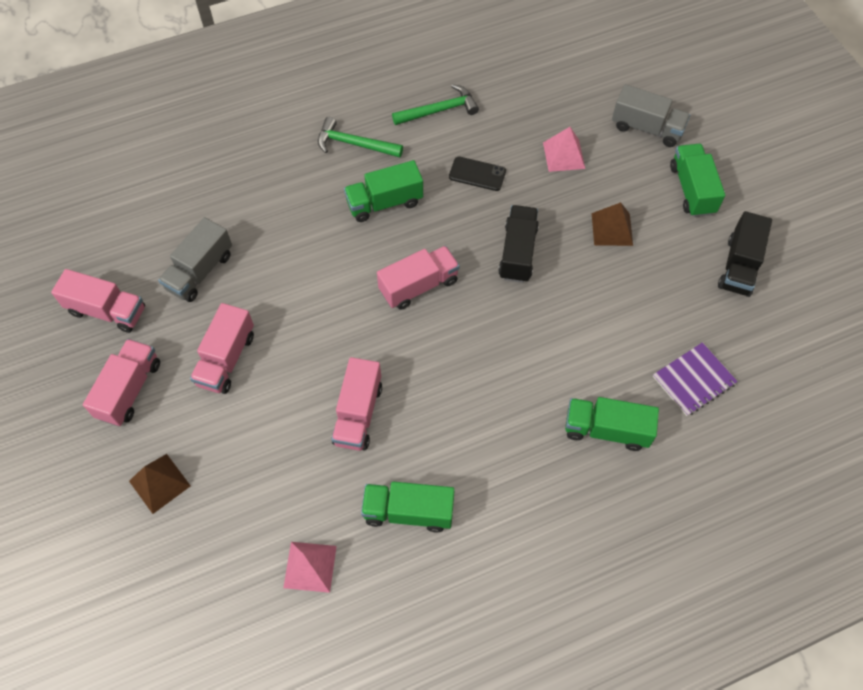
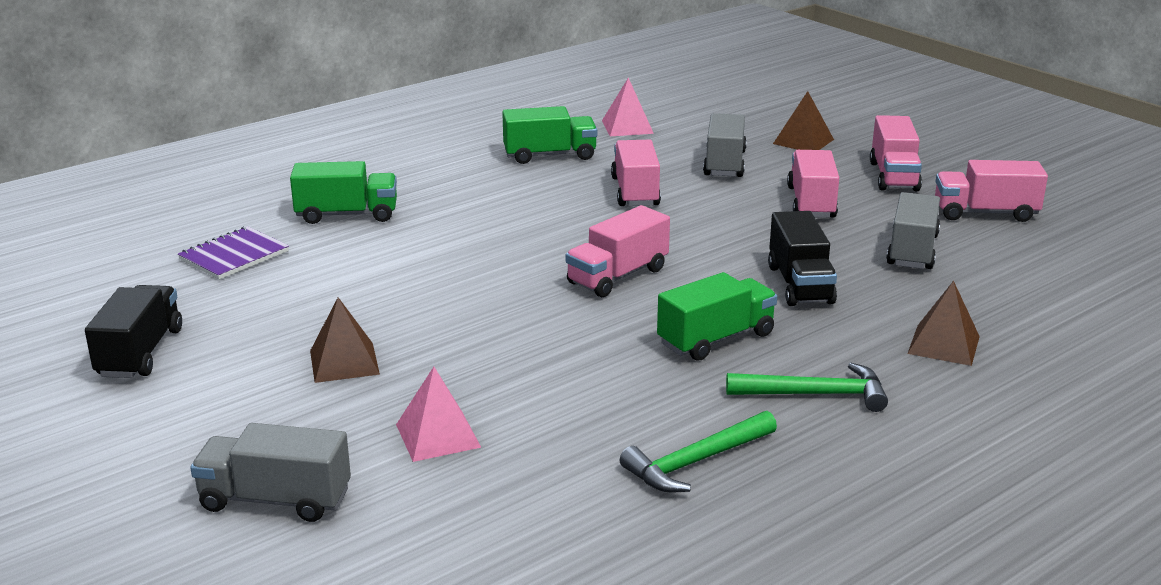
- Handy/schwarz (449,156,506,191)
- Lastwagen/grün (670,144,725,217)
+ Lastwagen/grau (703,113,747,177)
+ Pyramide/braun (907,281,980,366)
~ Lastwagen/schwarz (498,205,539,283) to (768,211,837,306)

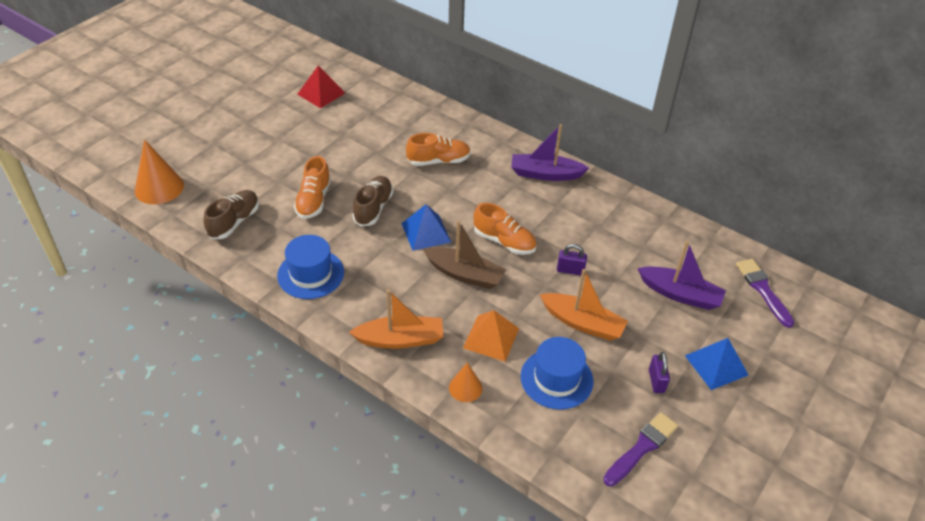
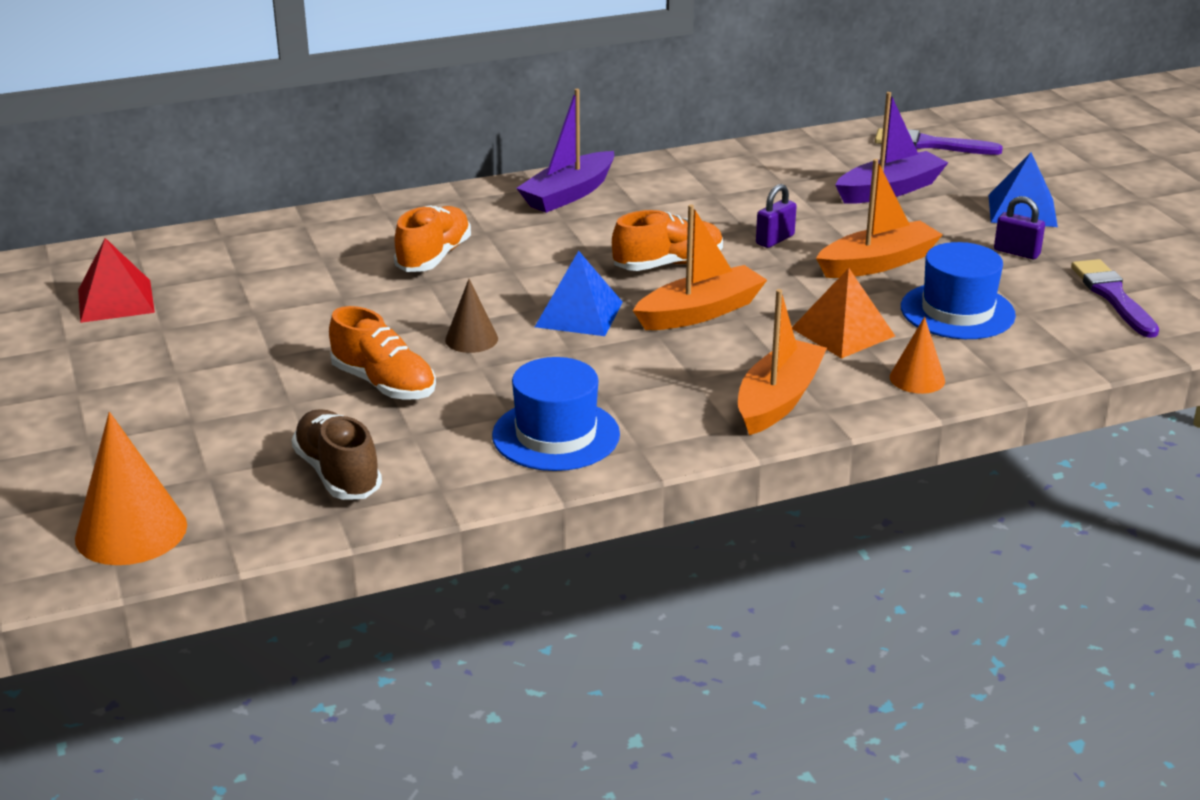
~ Schuh/braun (352,176,394,226) to Kegel/braun (445,279,498,353)
~ Boot/braun (423,220,506,289) to Boot/orange (633,204,767,330)

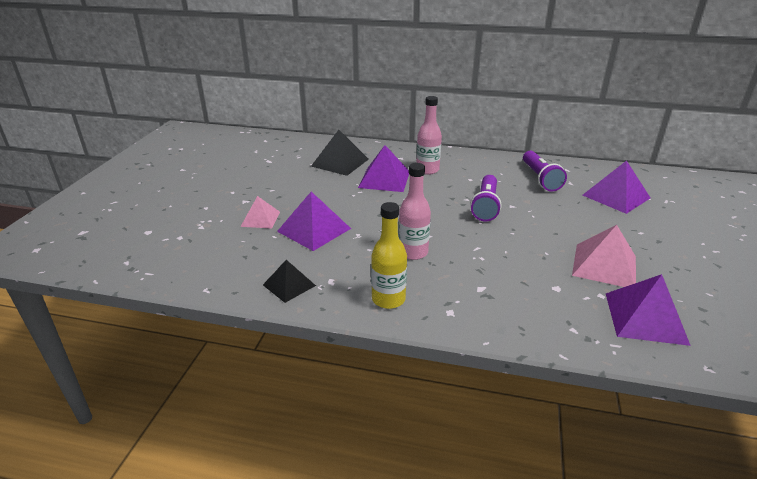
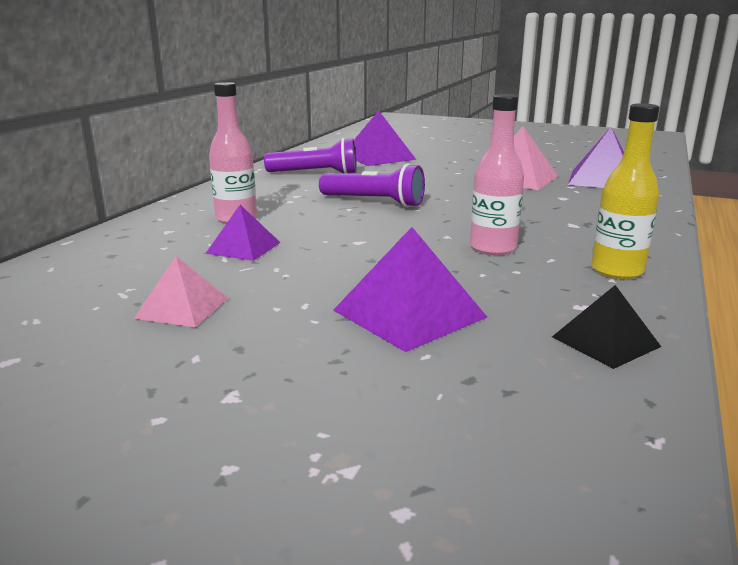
- Pyramide/schwarz (311,130,369,176)
~ Pyramide/rosa (241,196,280,229) to (134,256,229,327)
~ Pyramide/lila (358,145,409,192) = (205,205,281,261) x0.62

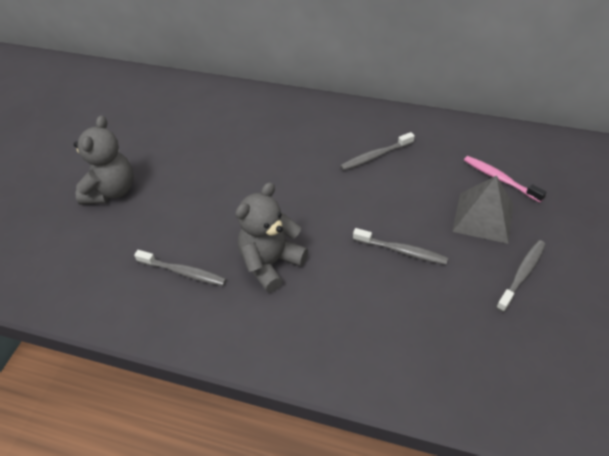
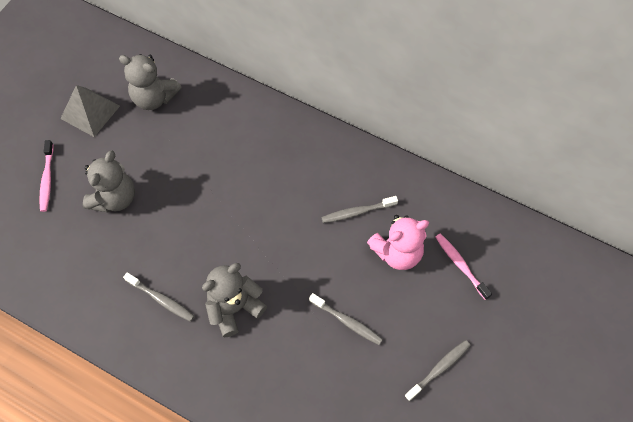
+ Zahnbürste/rosa (39,140,54,212)
+ Teddybär/grau (119,54,181,110)
+ Teddybär/rosa (367,215,429,270)
~ Pyramide/grau (452,176,513,244) to (60,85,120,137)

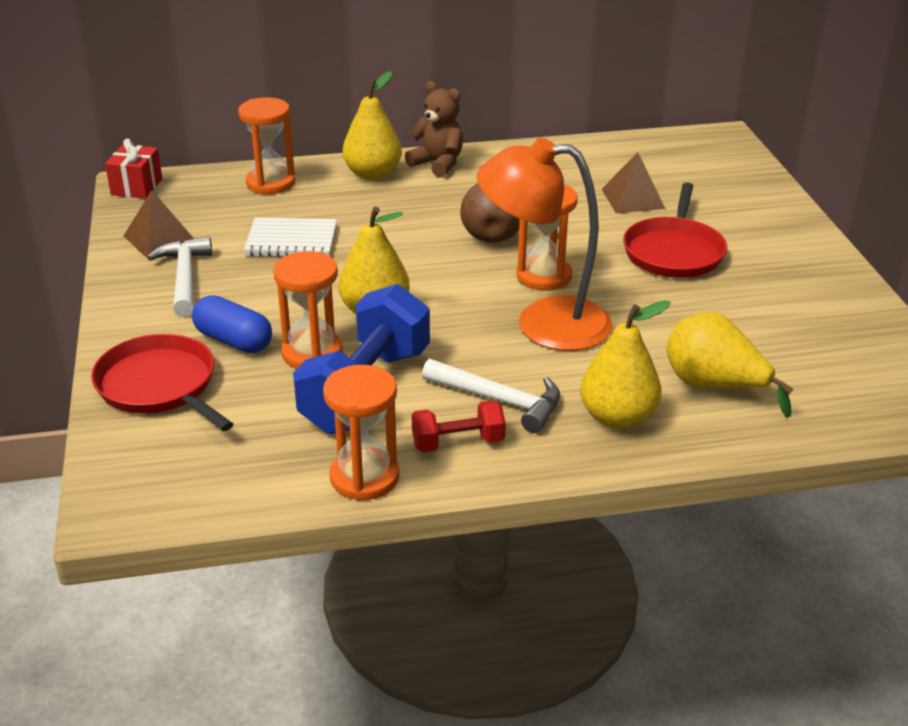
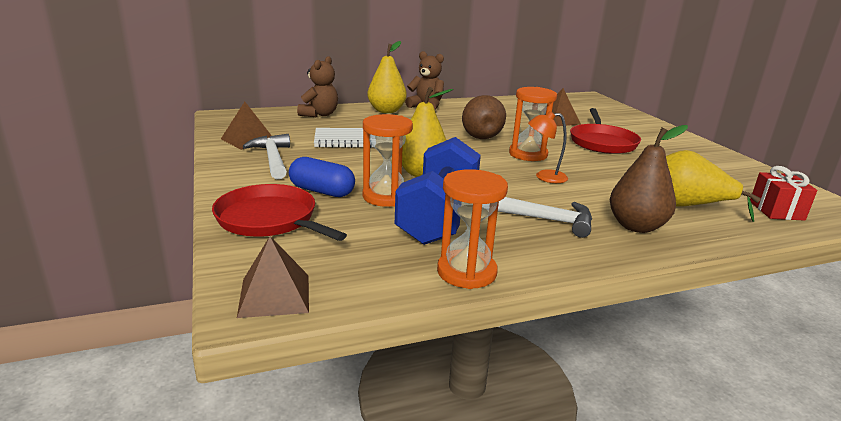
- Hantel/rot (412,400,506,452)
+ Pyramide/braun (237,236,309,318)
~ Geschenk/rot (105,139,162,199) to (750,166,817,221)
~ Sanduhr/orange (238,97,296,194) to Teddybär/braun (297,56,338,117)
~ Birne/gelb (580,300,671,429) to Birne/braun (610,125,688,233)
~ Lampe/orange (477,138,613,351) = (528,111,568,183) x0.47

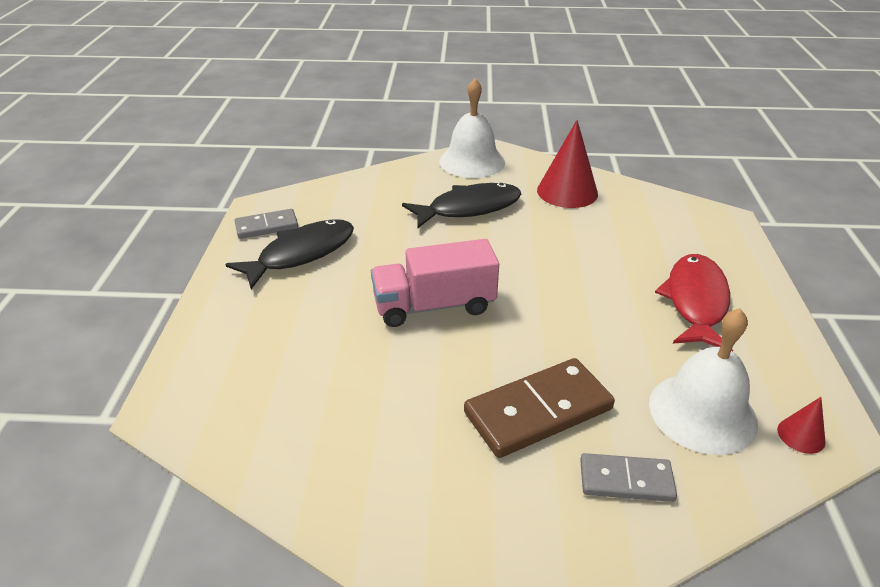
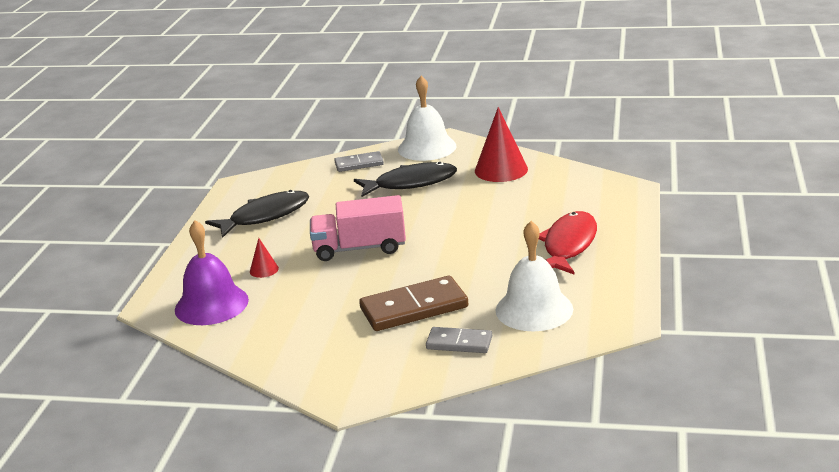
+ Glocke/lila (175,220,249,325)
~ Dominostein/grau (235,209,298,239) to (334,151,384,172)
~ Kegel/rot (777,397,826,454) to (250,238,279,278)

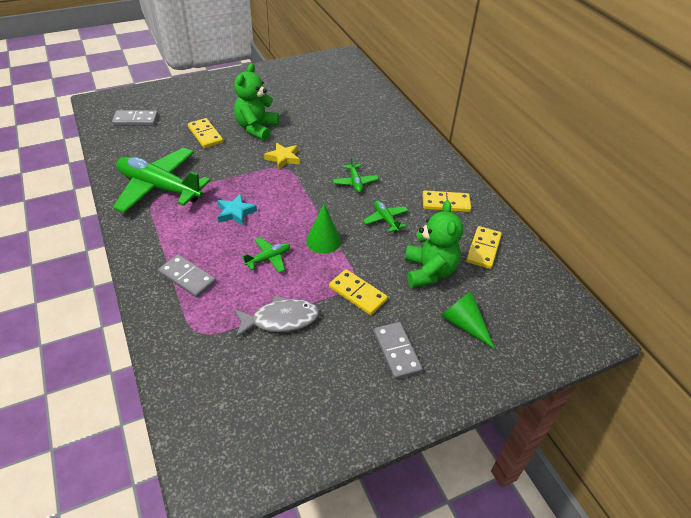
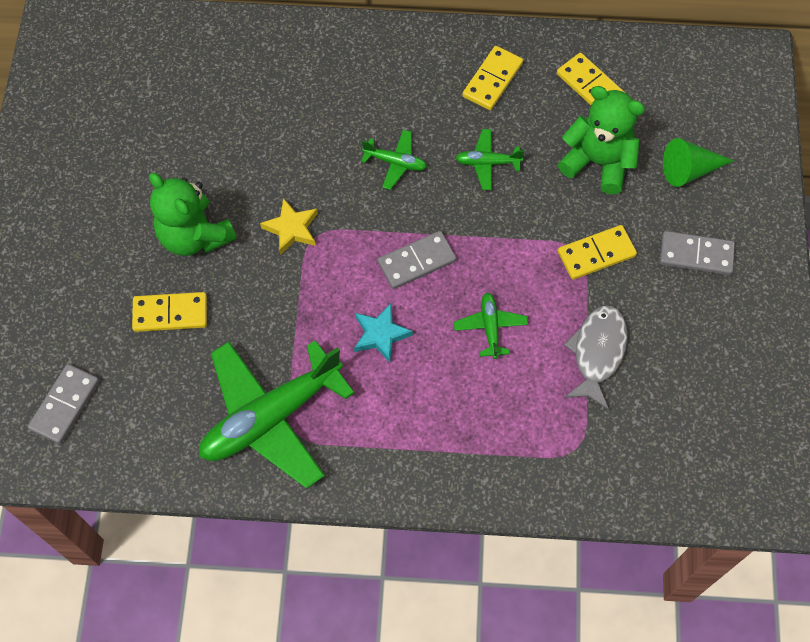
- Kegel/grün (306,204,341,254)
~ Dominostein/grau (158,254,216,298) to (378,231,456,289)

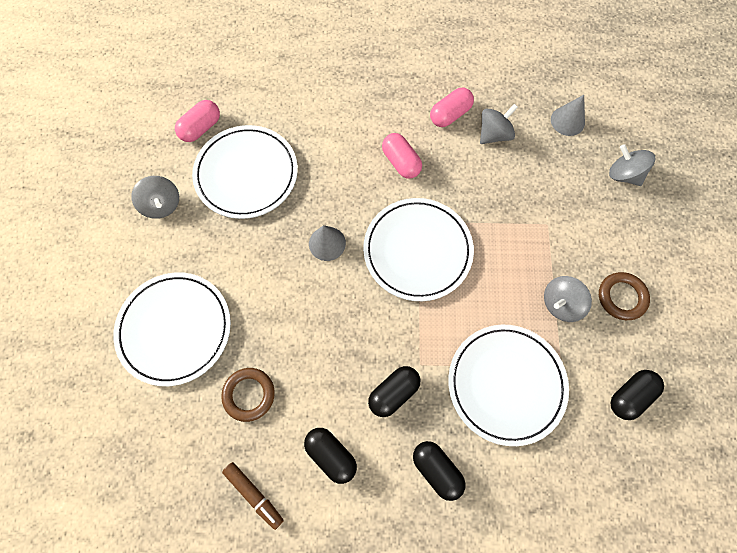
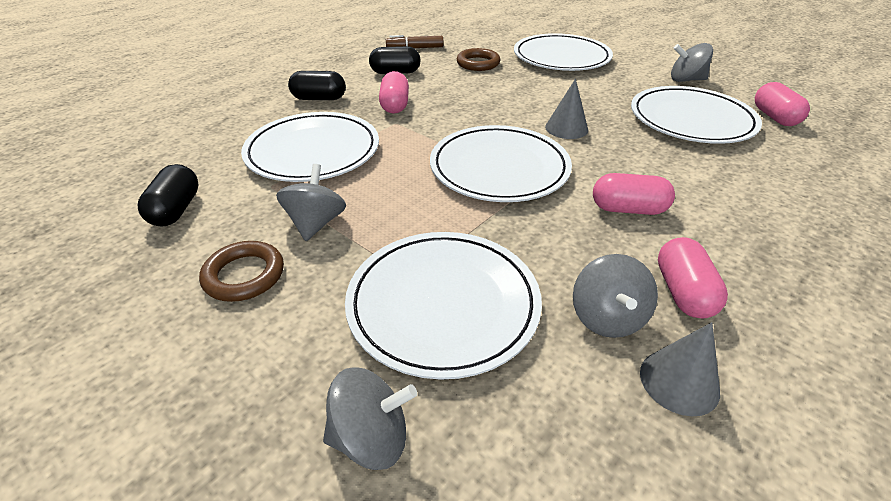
+ Teller/weiß (345,232,542,380)
~ Kegel/grau (551,95,585,136) to (640,322,720,416)
~ Kapsel/schwarz (368,366,420,417) to Kapsel/rosa (379,71,409,114)

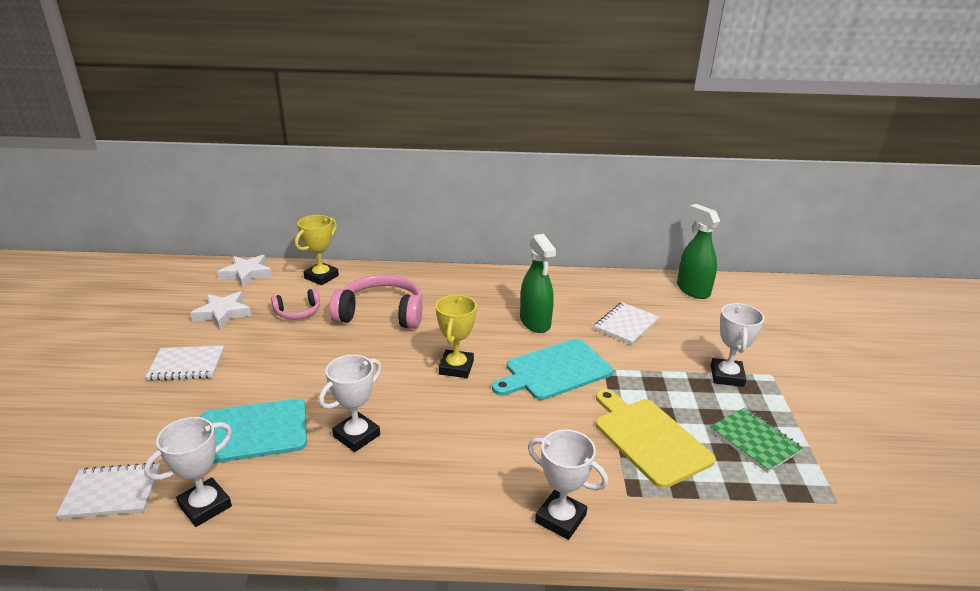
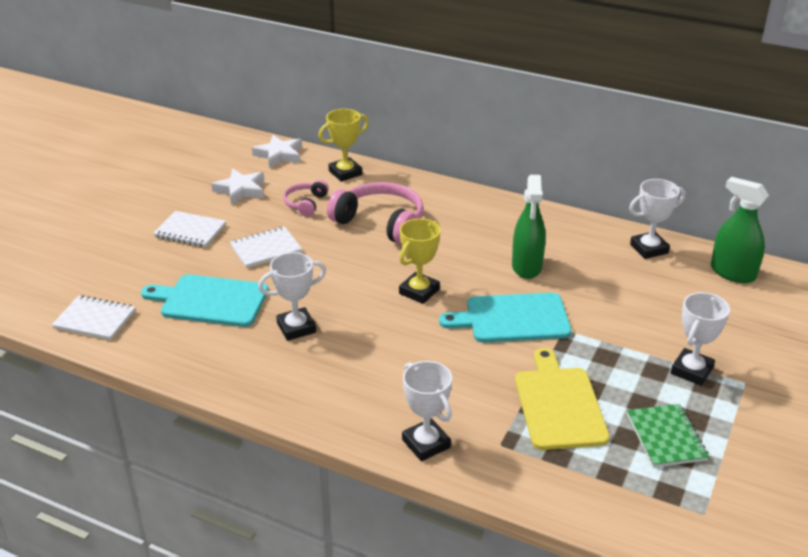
~ Pokal/weiß (144,417,232,527) to (629,179,685,259)
~ Notizbuch/weiß (594,302,659,345) to (230,227,302,268)
~ Kopfhörer/rosa (271,288,320,319) = (283,180,329,216) 105 degrees clockwise
~ Sprühflasche/grün (677,204,720,299) = (711,177,769,283) 45 degrees counterclockwise

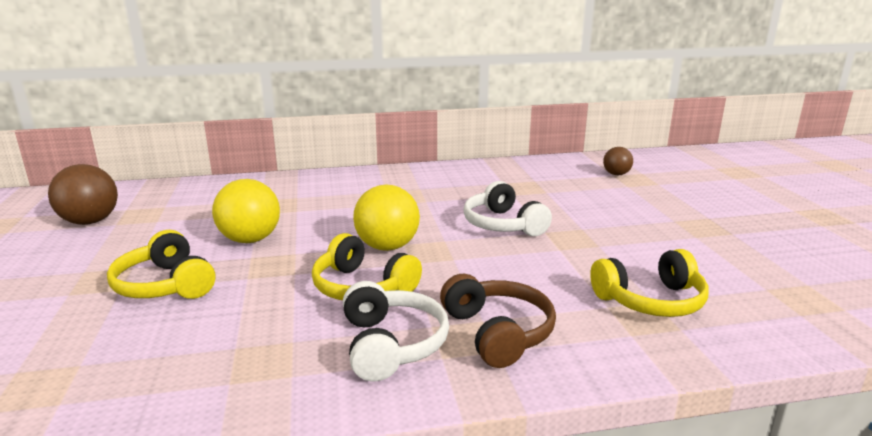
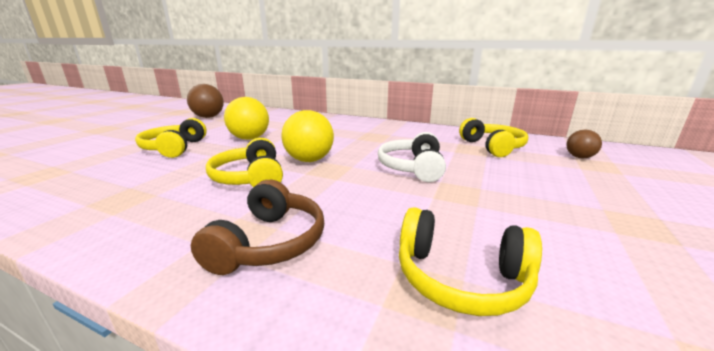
- Kopfhörer/weiß (343,281,449,381)
+ Kopfhörer/gelb (459,118,528,157)

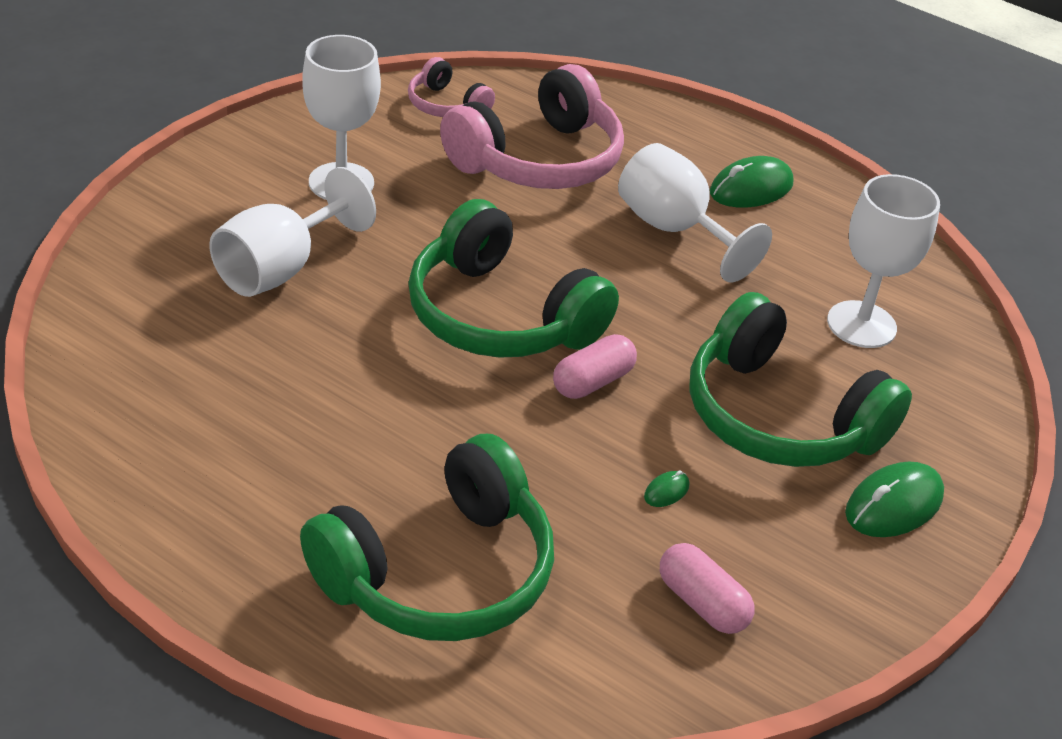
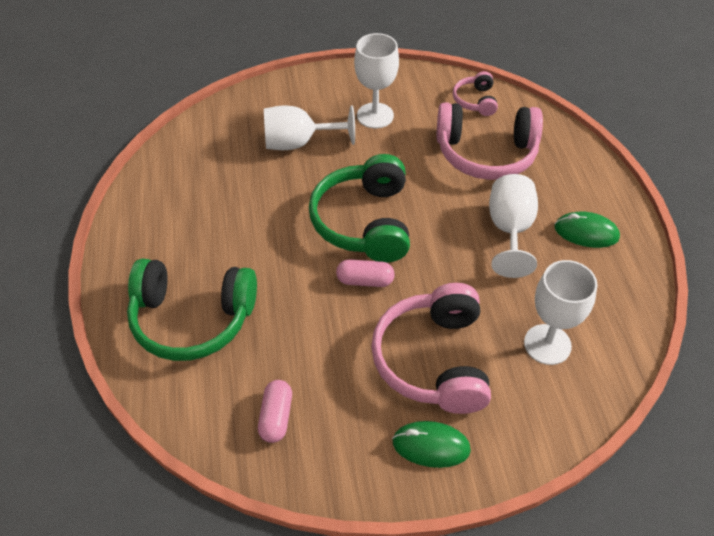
- Computermaus/grün (644,470,689,507)
~ Kopfhörer/grün (689,292,912,467) to Kopfhörer/rosa (371,283,491,414)

